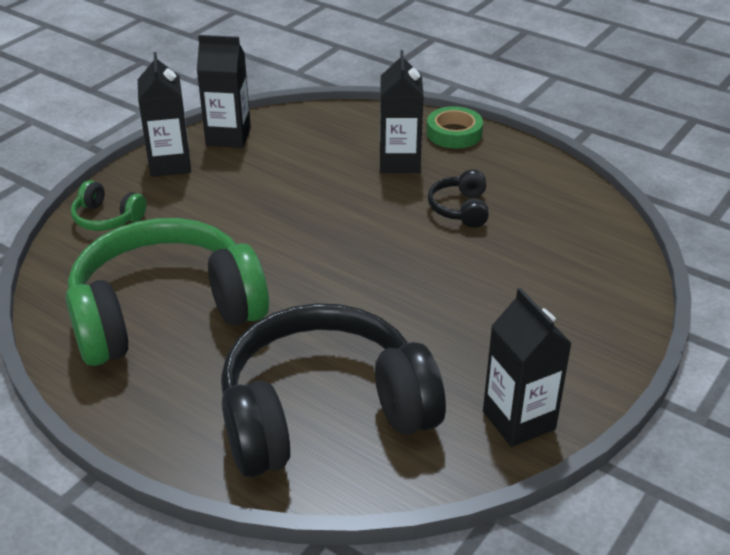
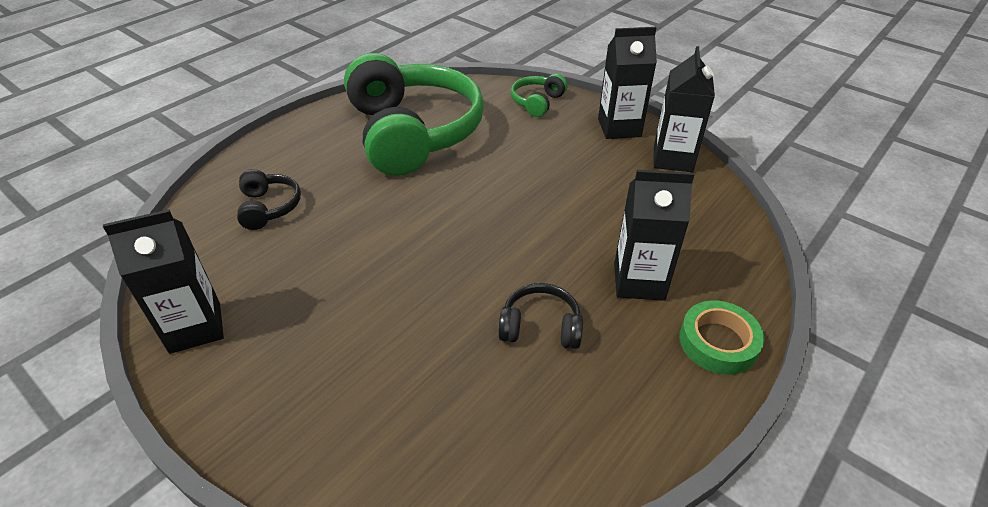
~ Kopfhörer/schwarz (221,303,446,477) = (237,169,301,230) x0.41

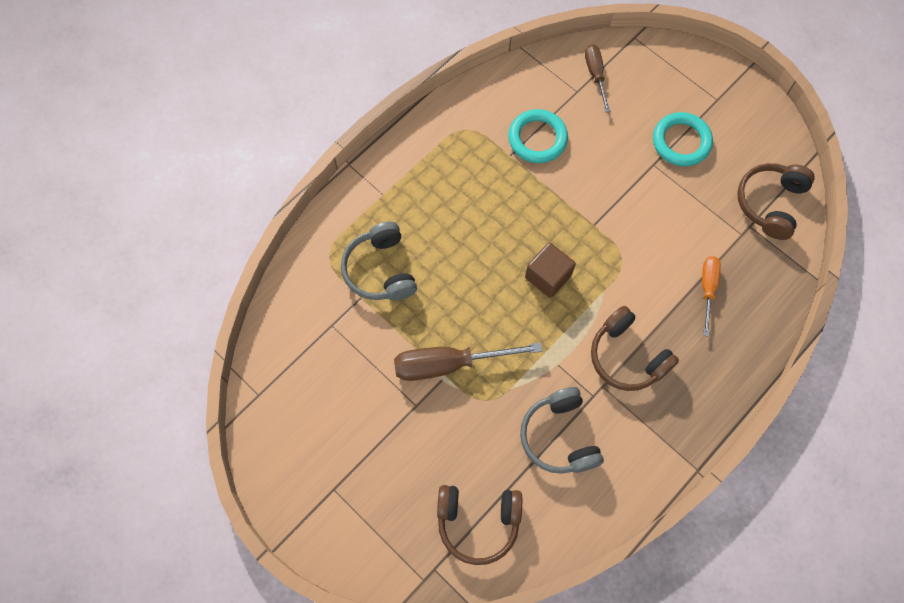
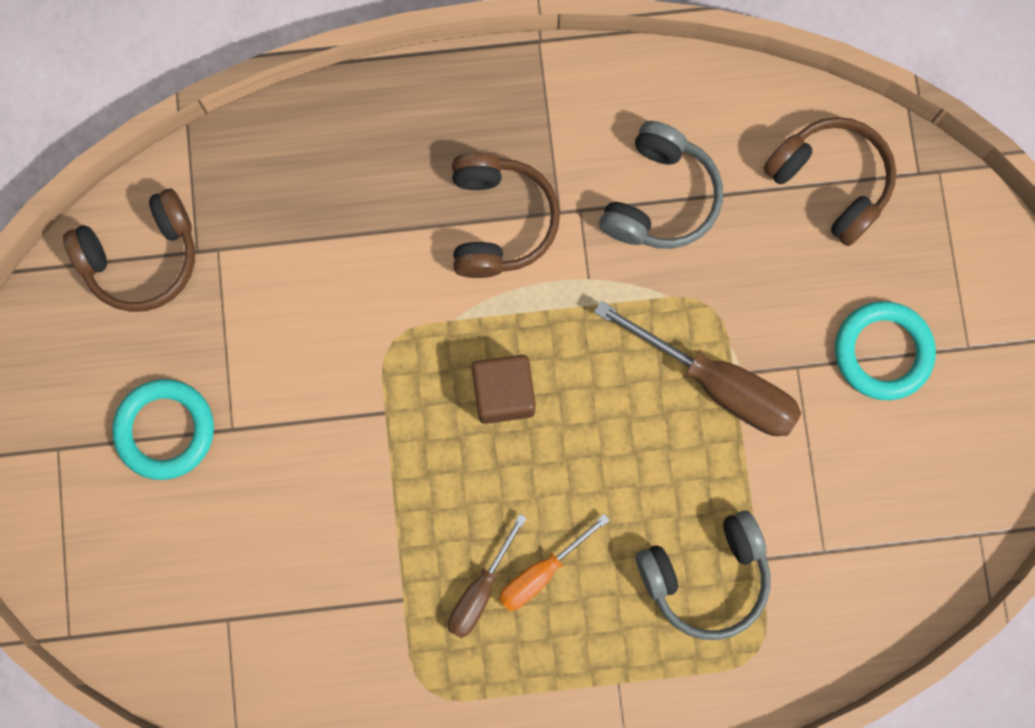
~ Ring/türkis (508,109,568,163) to (835,301,936,400)
~ Schraubenzieher/braun (585,44,610,112) to (448,514,527,638)
~ Schraubenzieher/orange (702,256,721,336) to (499,514,610,611)
~ Kopfhörer/grau (341,222,417,300) = (636,510,770,640) 45 degrees clockwise

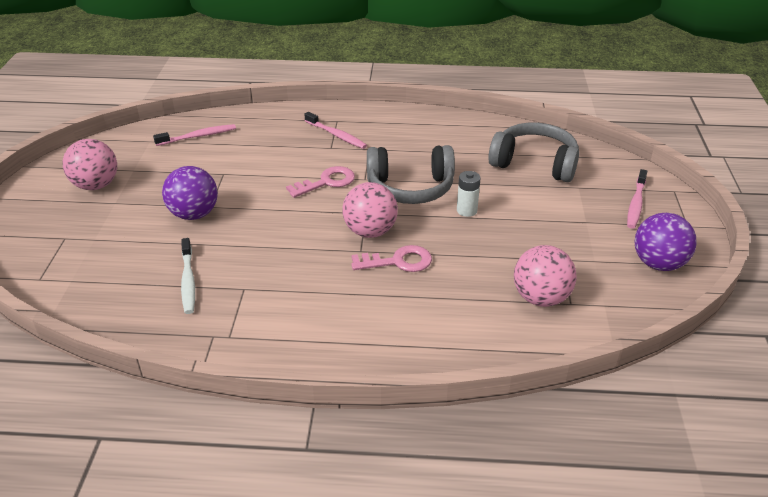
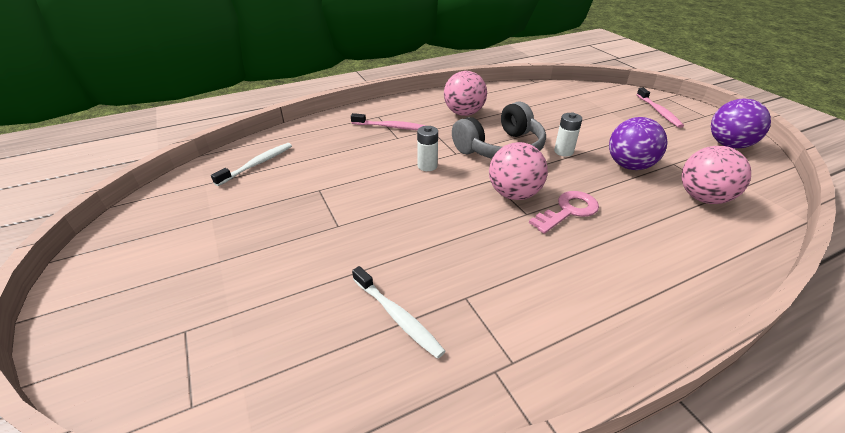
- Kopfhörer/grau (488,123,579,182)
~ Ball/rosa (63,139,117,190) to (444,71,487,116)
~ Ball/lila (162,166,218,220) to (609,117,668,170)
~ Schlüssel/rosa (286,166,355,198) to Batterie/weiß (417,126,438,171)
~ Zahnbürste/rosa (153,124,236,146) to Zahnbürste/weiß (211,143,292,186)

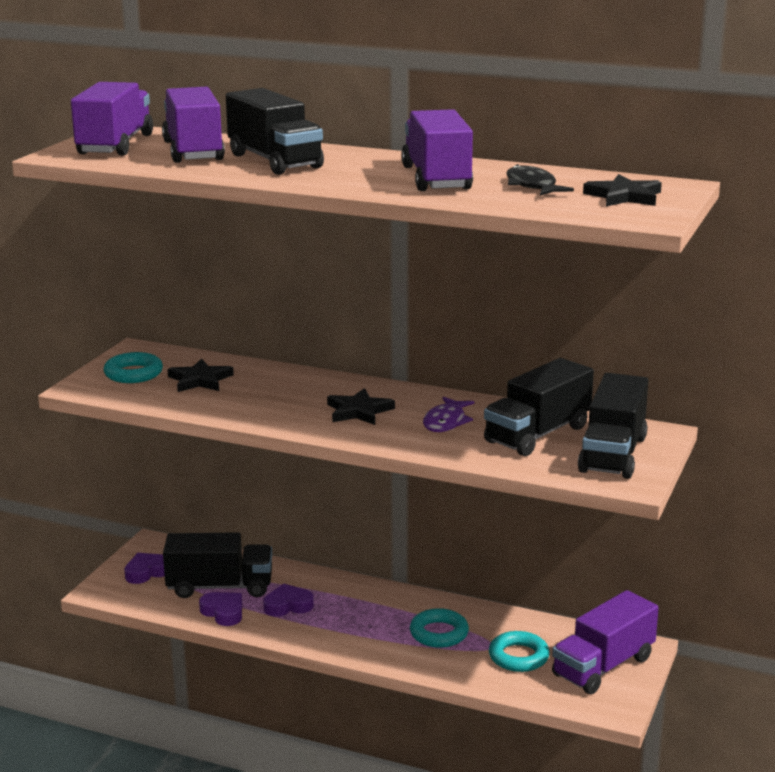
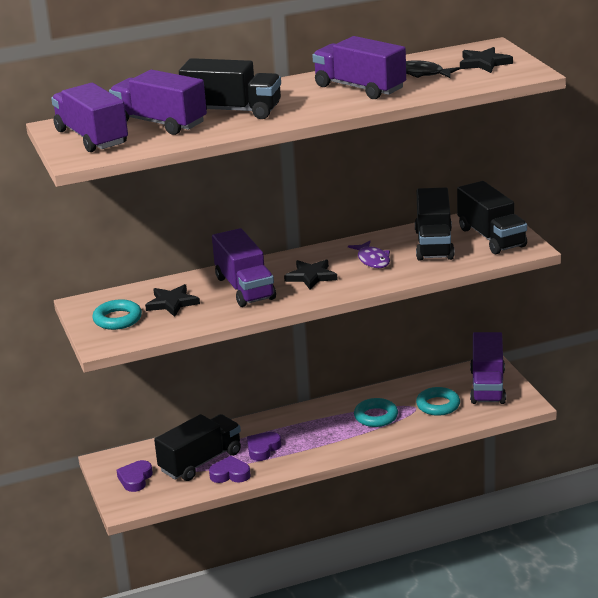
+ Lastwagen/lila (212,228,276,307)

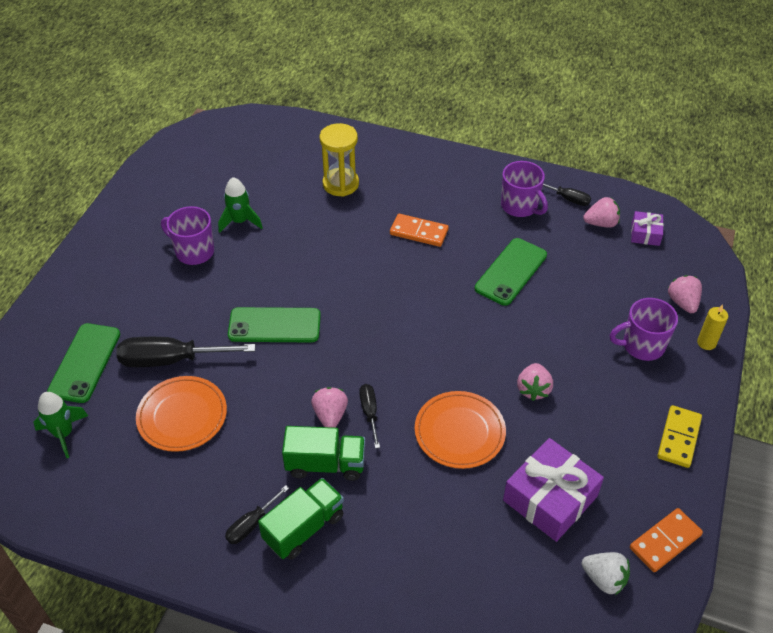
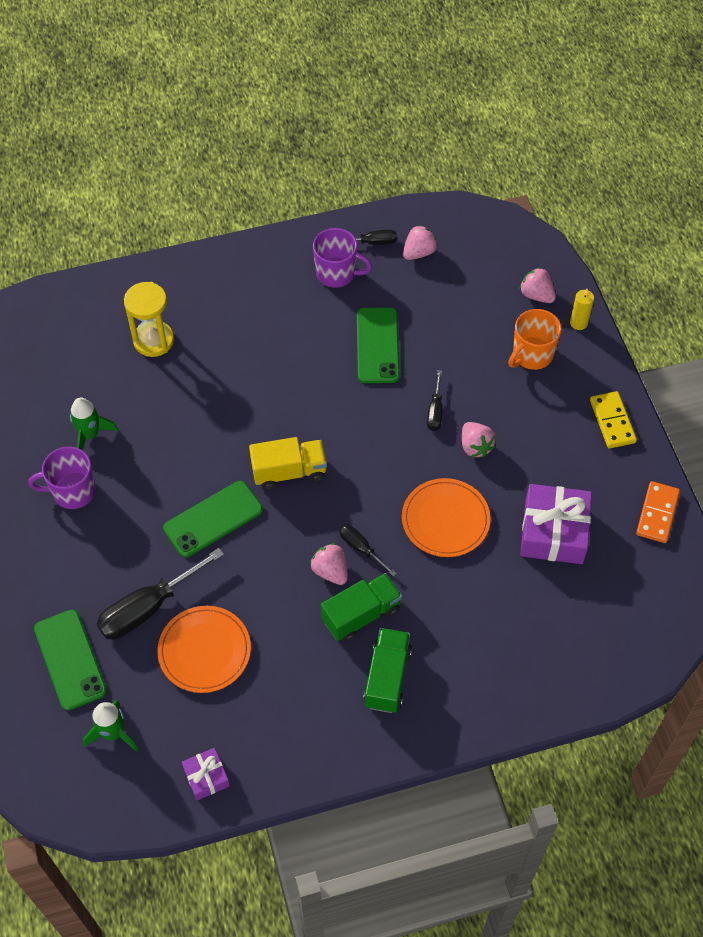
- Dominostein/orange (390,214,449,247)
- Erdbeere/weiß (582,552,630,595)
+ Lastwagen/gelb (249,437,327,490)
~ Schraubenzieher/schwarz (225,485,289,544) to (427,370,442,431)
~ Geschenk/lila (631,211,664,246) to (182,748,230,800)
~ Tasse/lila (610,298,678,361) to Tasse/orange (508,309,561,370)

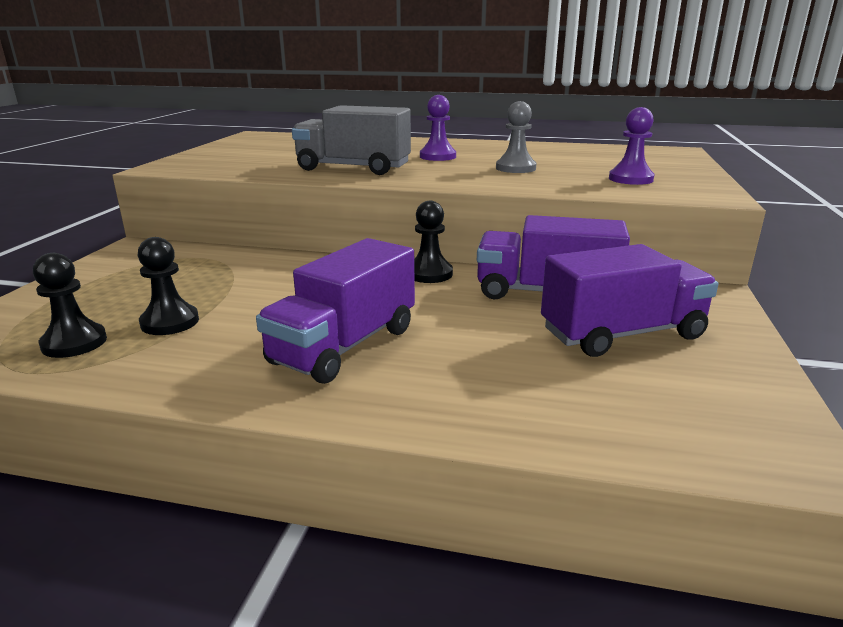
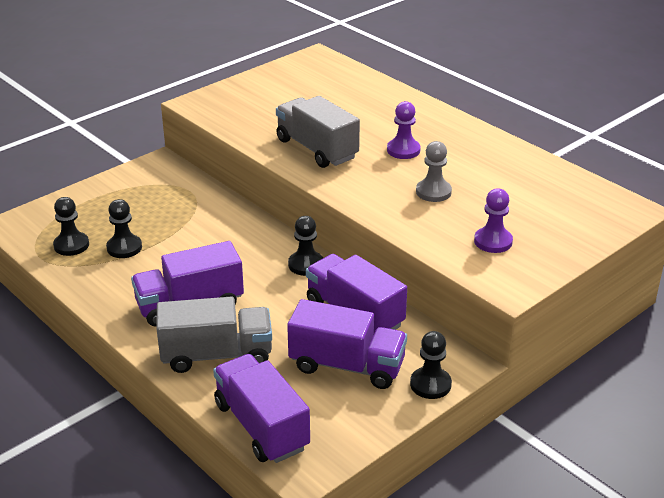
+ Lastwagen/grau (156,296,272,373)
+ Lastwagen/lila (213,354,310,463)
+ Bauer/schwarz (410,331,452,399)

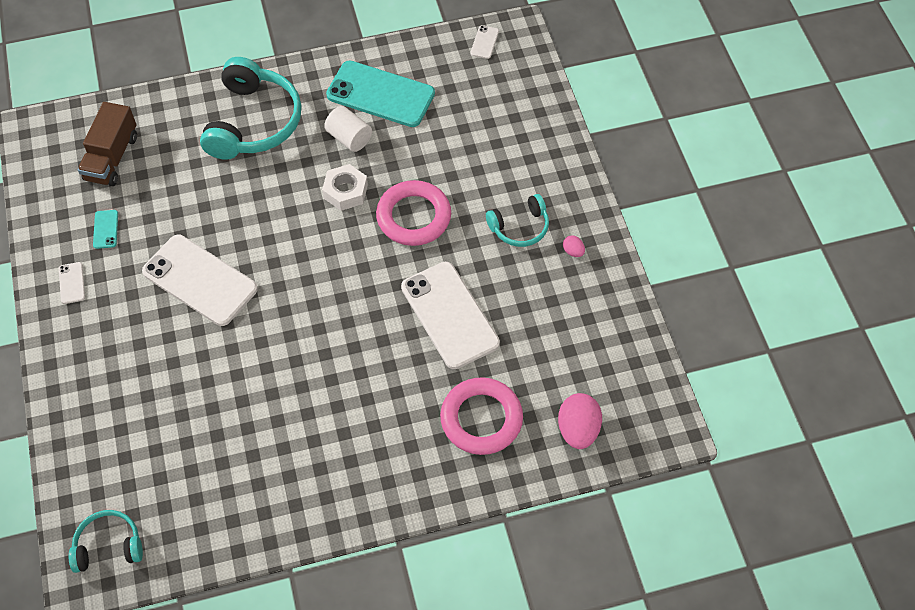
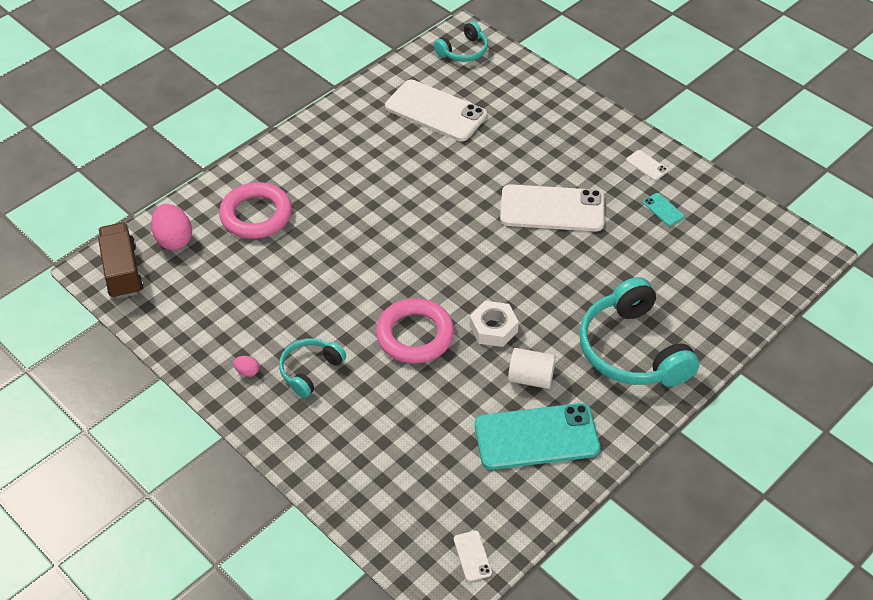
~ Lastwagen/braun (78,102,137,186) to (98,222,144,299)
~ Handy/weiß (401,262,500,369) to (385,80,487,142)

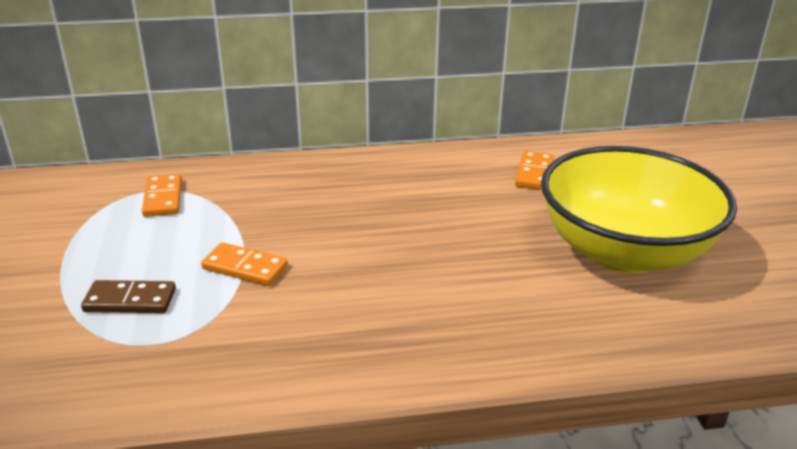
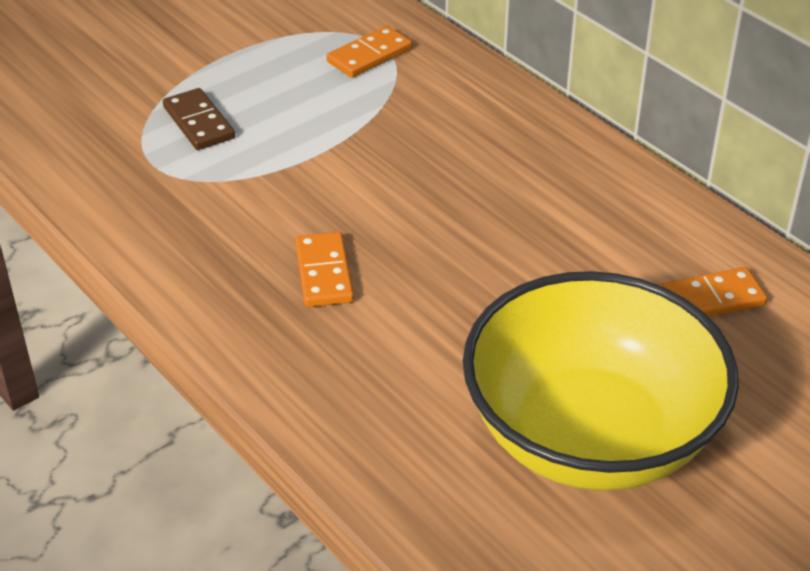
~ Dominostein/orange (201,243,288,286) to (295,232,354,307)

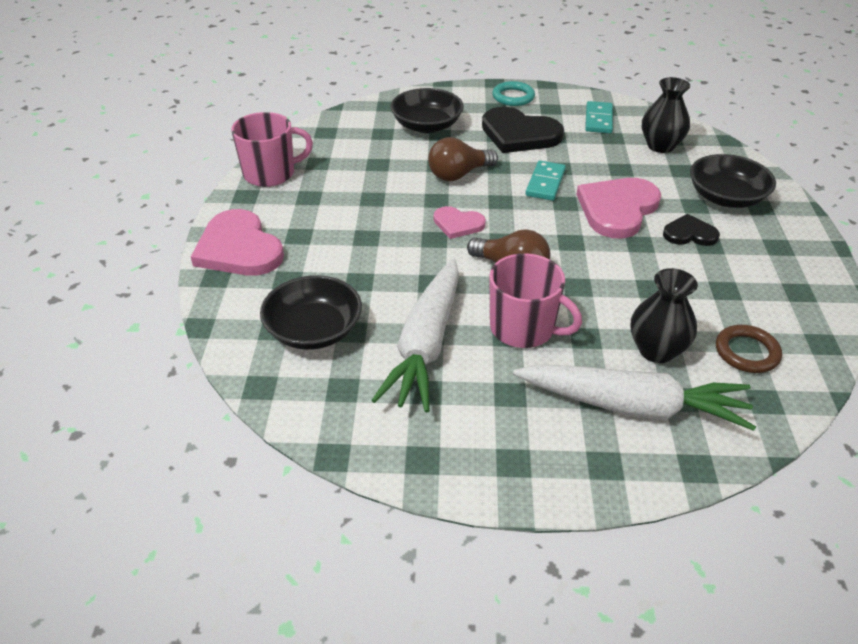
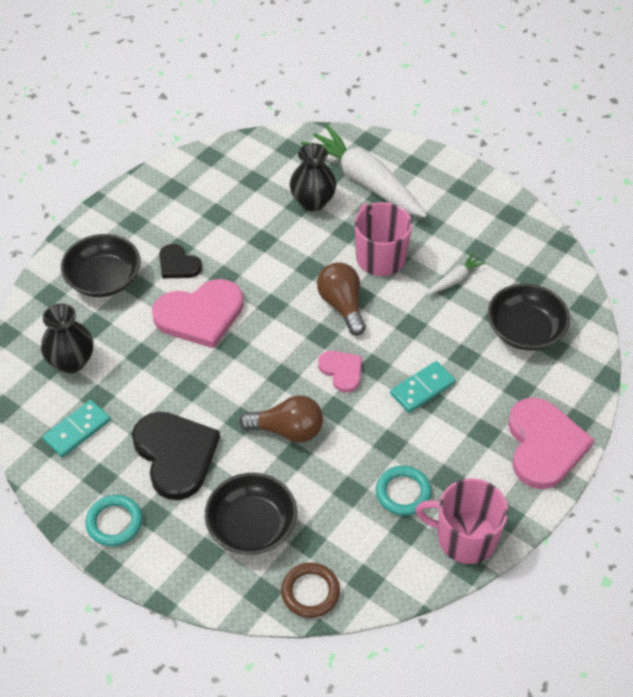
+ Ring/türkis (376,466,432,516)
~ Dominostein/türkis (526,161,566,201) to (390,361,456,413)
~ Ring/braun (716,325,782,373) to (281,562,340,618)
~ Karotte/weiß (372,259,459,412) = (427,253,486,295) x0.43

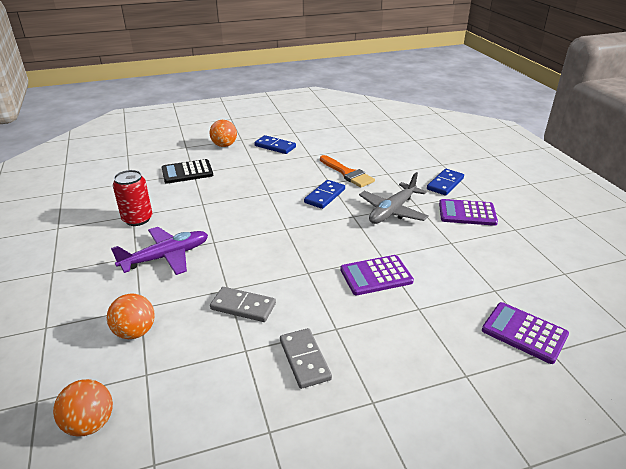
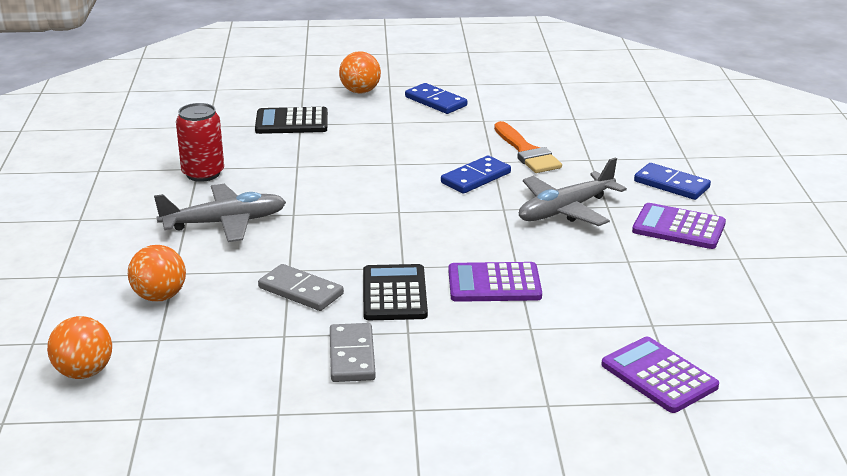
+ Taschenrechner/schwarz (363,264,428,320)
~ Flugzeug/lila (111,227,208,275) to Flugzeug/grau (154,184,286,242)
~ Dominostein/blau (427,169,464,195) = (634,163,711,200) 75 degrees clockwise

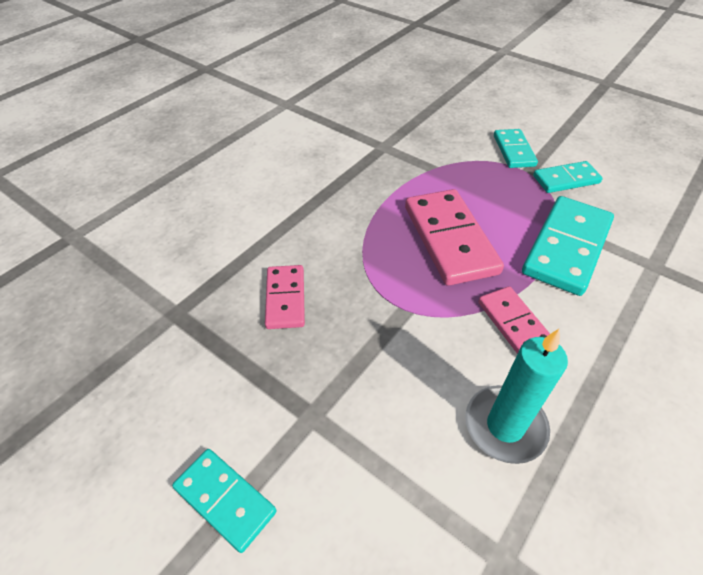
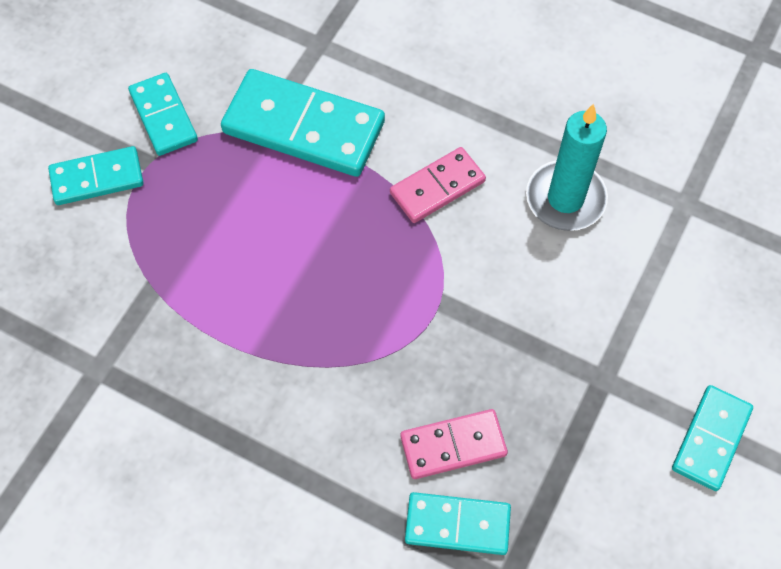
- Dominostein/rosa (405,189,504,286)
+ Dominostein/türkis (405,492,511,555)

